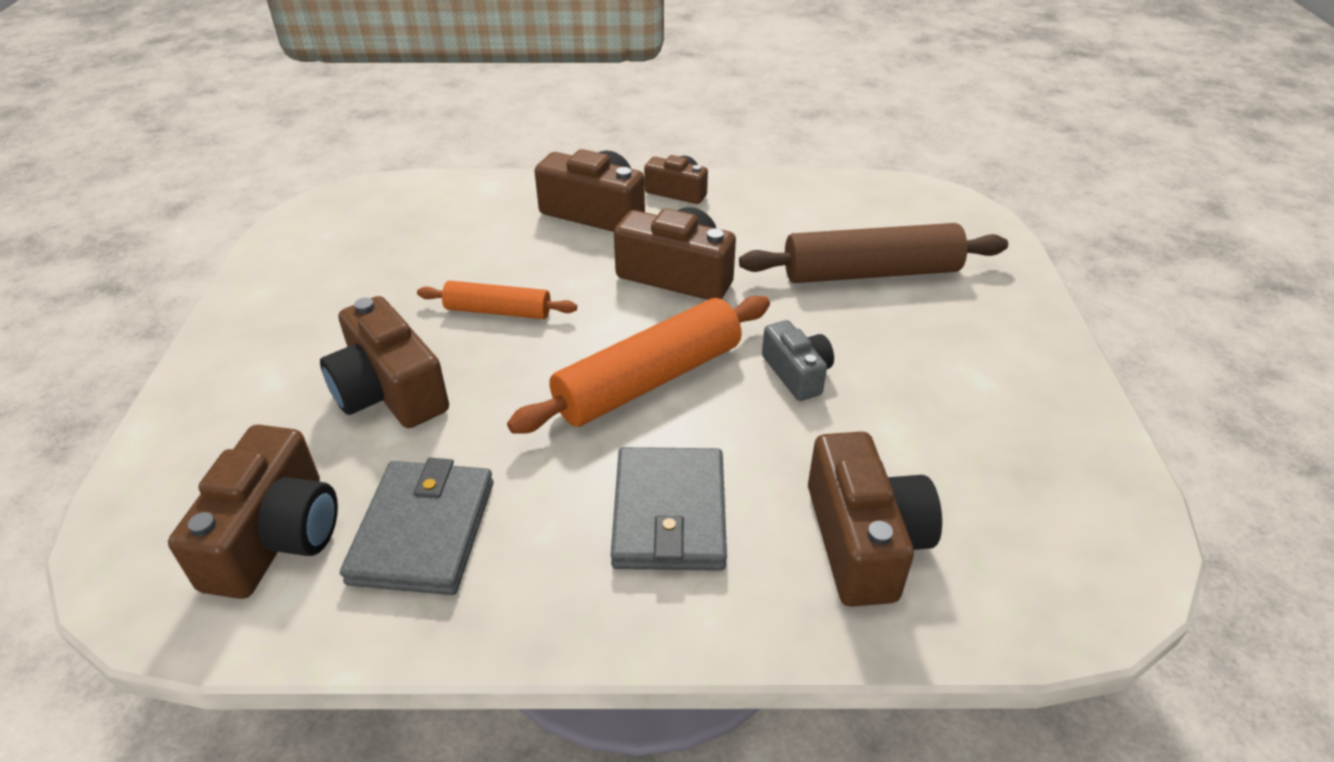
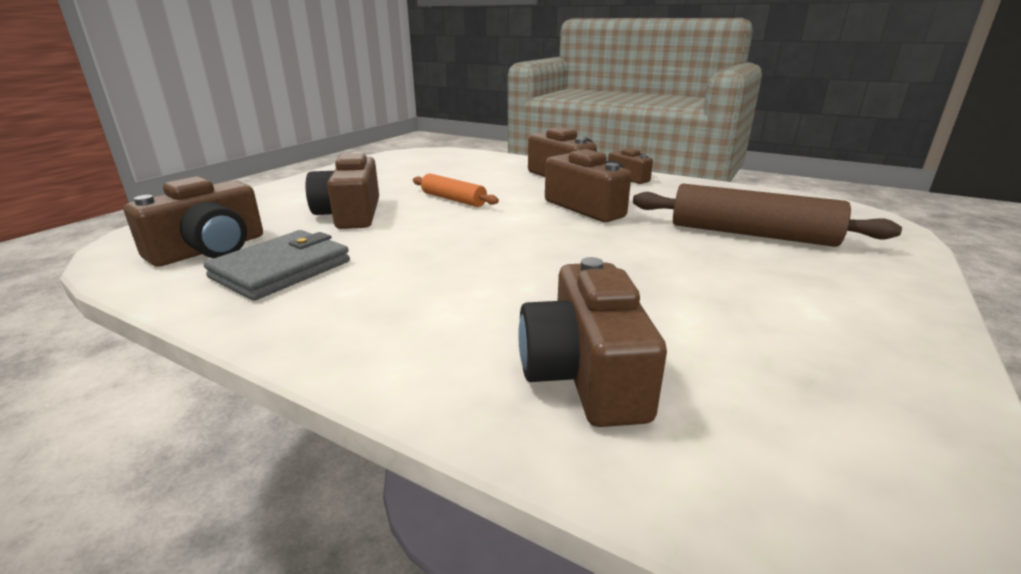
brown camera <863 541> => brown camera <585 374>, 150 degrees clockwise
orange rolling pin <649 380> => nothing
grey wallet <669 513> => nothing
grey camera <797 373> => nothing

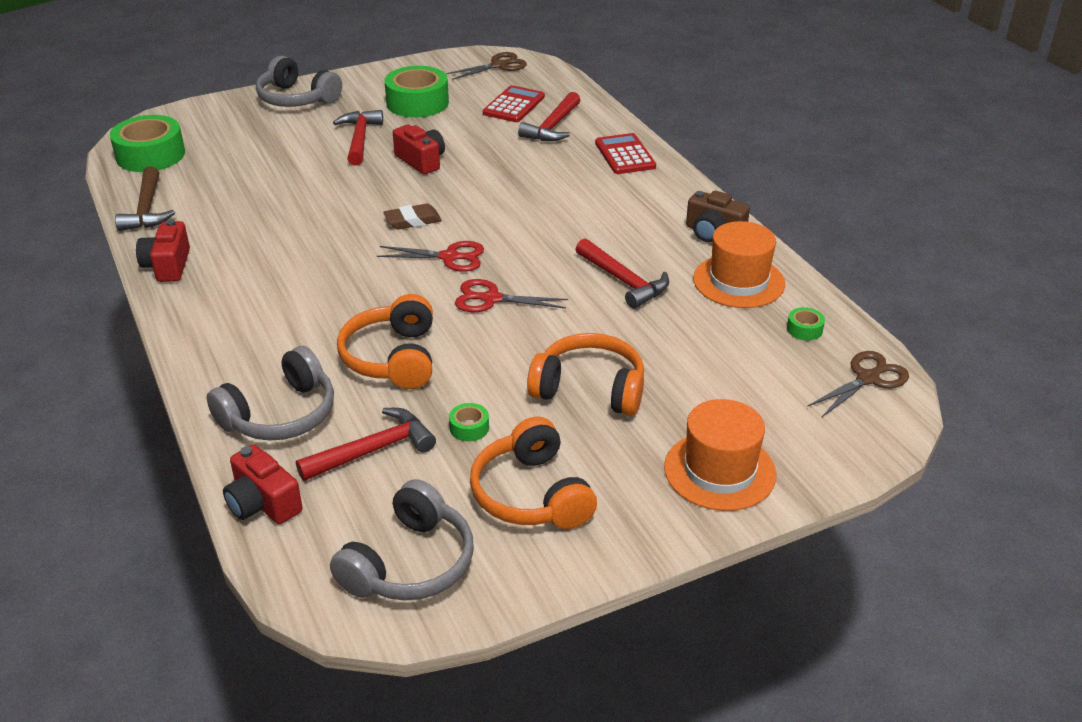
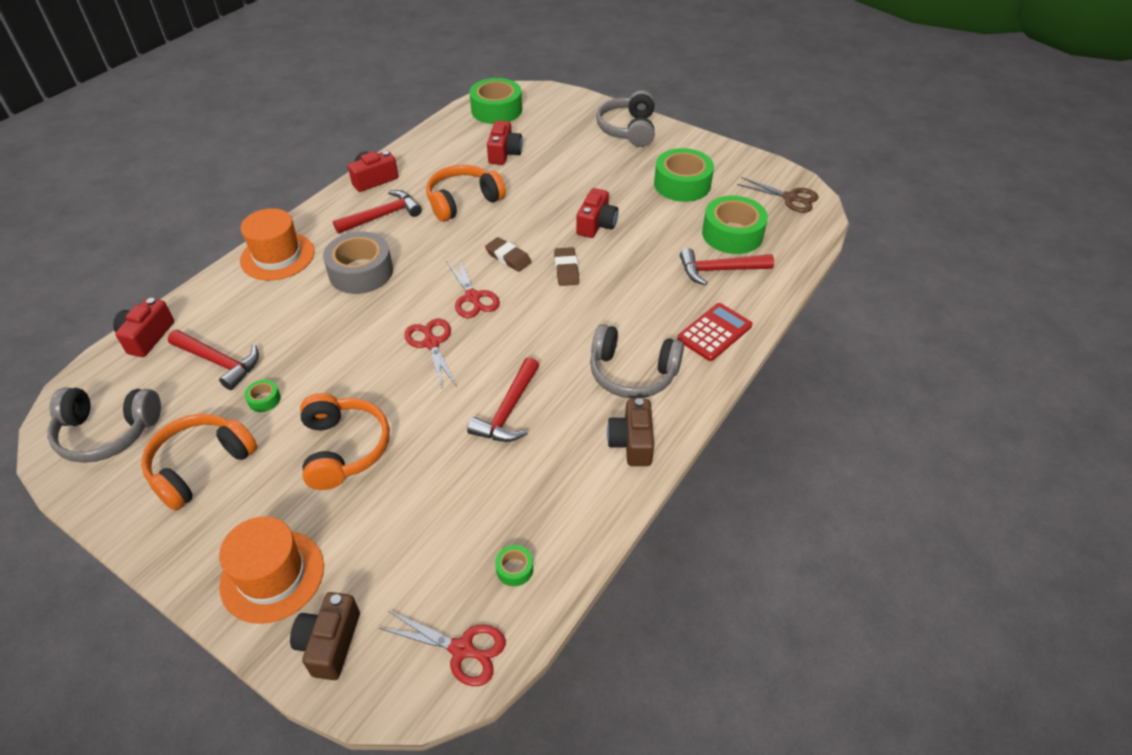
orange hat <738 281> => orange hat <277 256>, relocated
nothing => brown camera <330 643>
nothing => grey tape <361 272>
red hammer <360 139> => red hammer <382 216>, relocated
brown scissors <868 379> => red scissors <461 649>
orange headphones <393 358> => orange headphones <463 201>, relocated
nothing => red camera <504 153>
nothing => brown eraser <566 269>
grey headphones <280 414> => grey headphones <632 373>, relocated
red calculator <514 105> => green tape <732 234>
brown hammer <146 209> => nothing

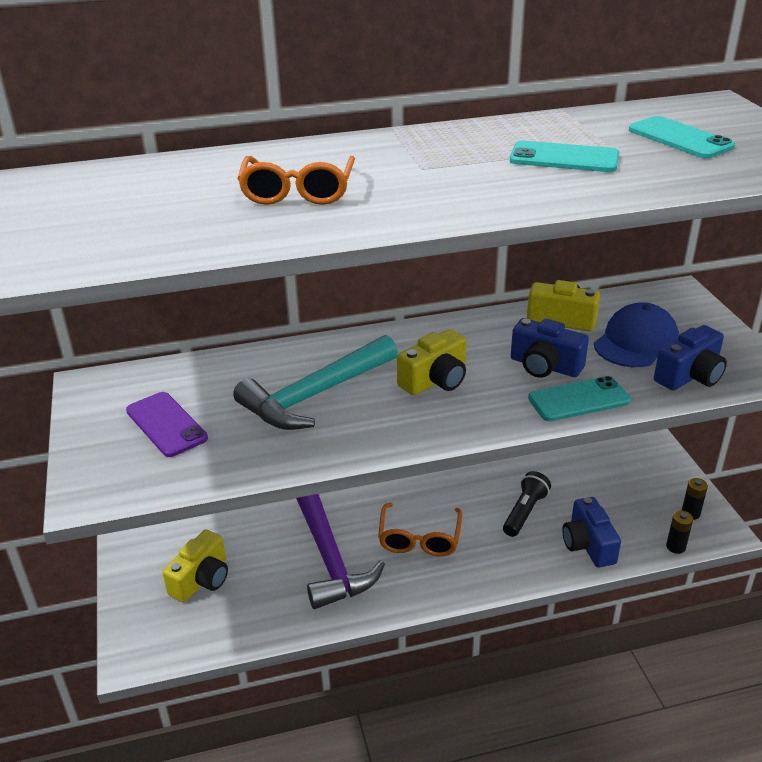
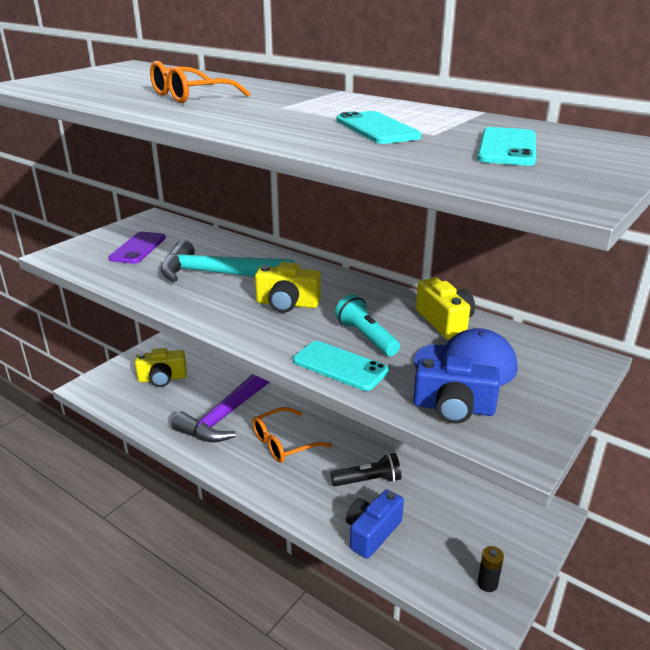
blue camera <545 366> => turquoise flashlight <366 337>
black battery <675 547> => nothing

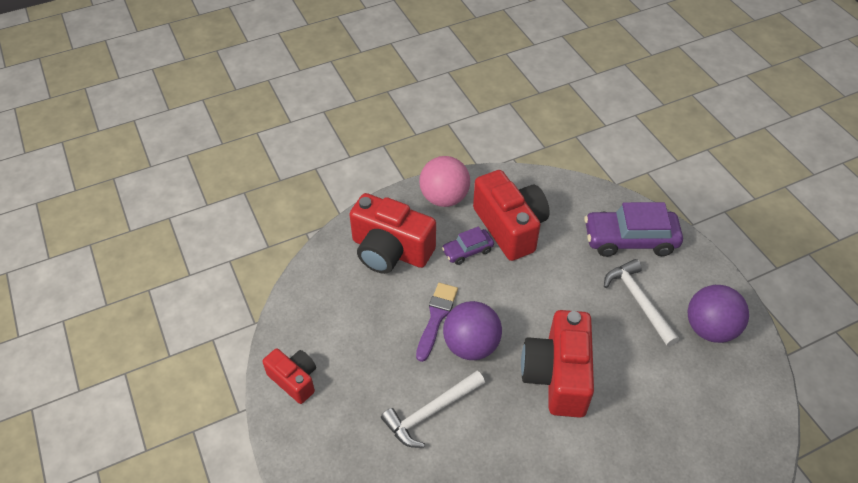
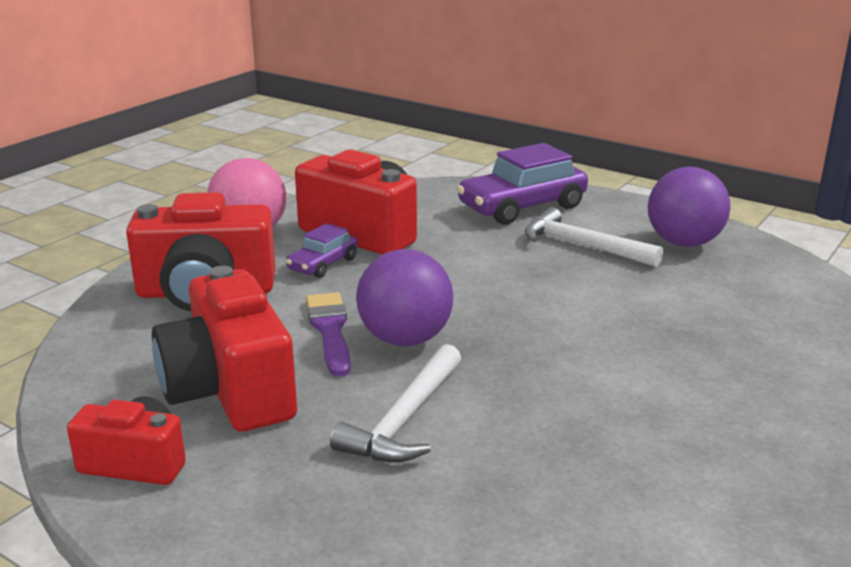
red camera <557 375> => red camera <230 390>, relocated

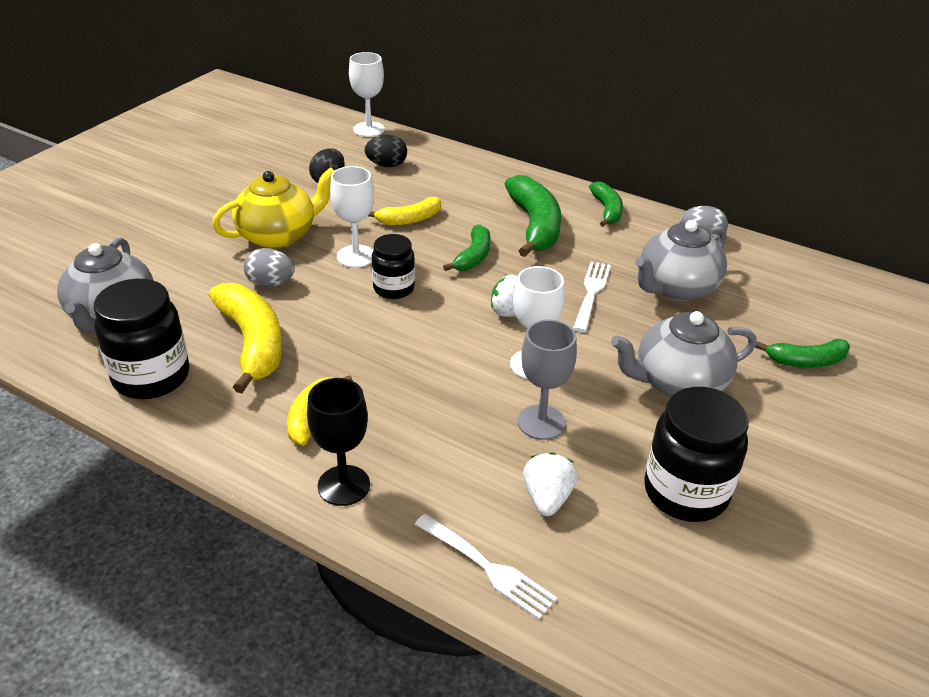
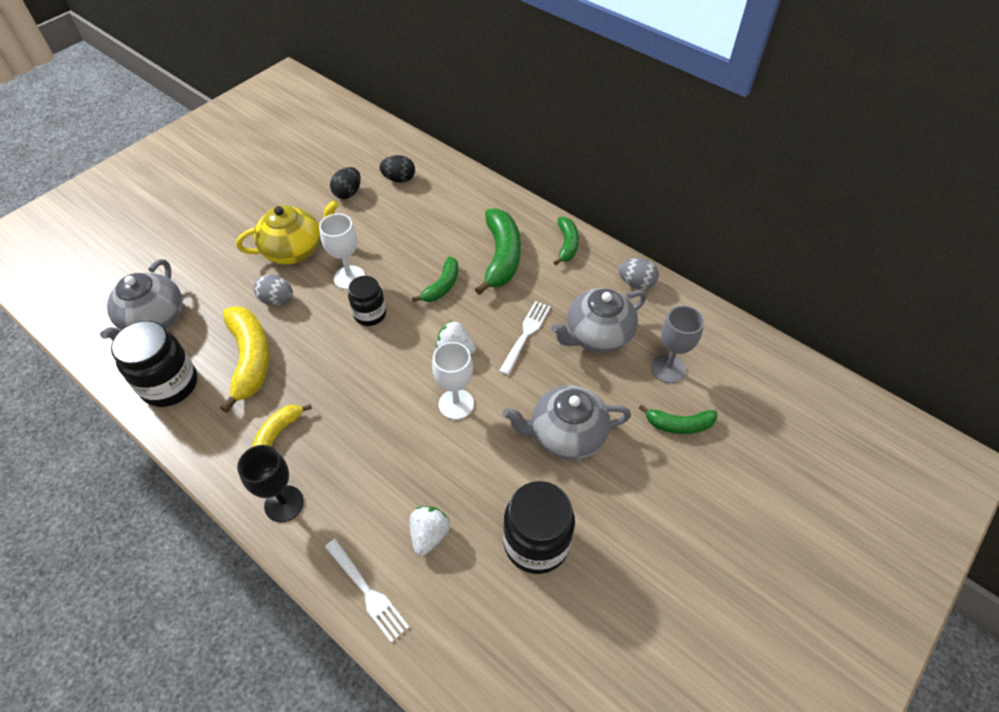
grey goblet <541 422> => grey goblet <668 368>, relocated
white goblet <369 129> => nothing
yellow banana <409 219> => nothing

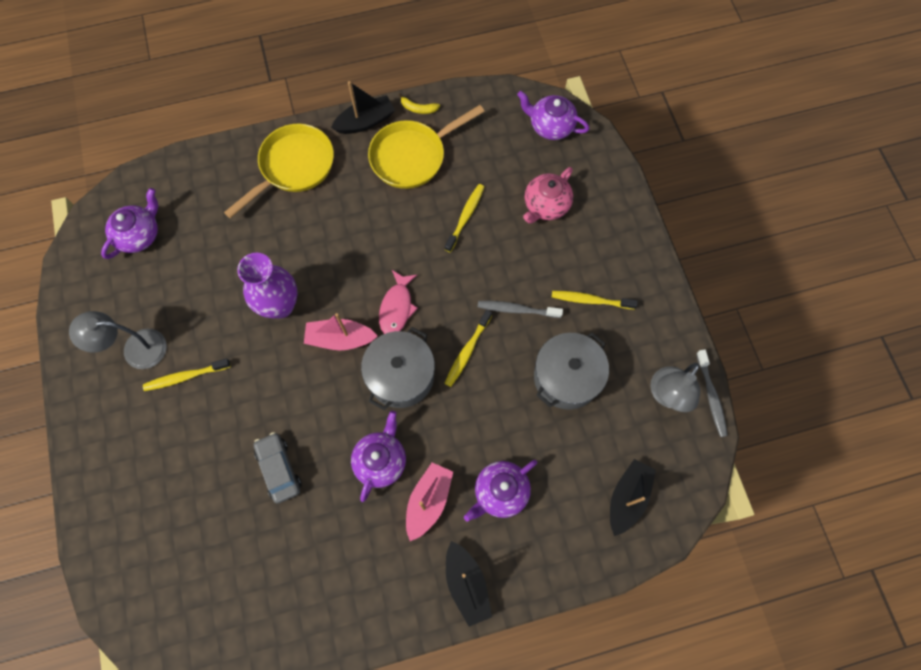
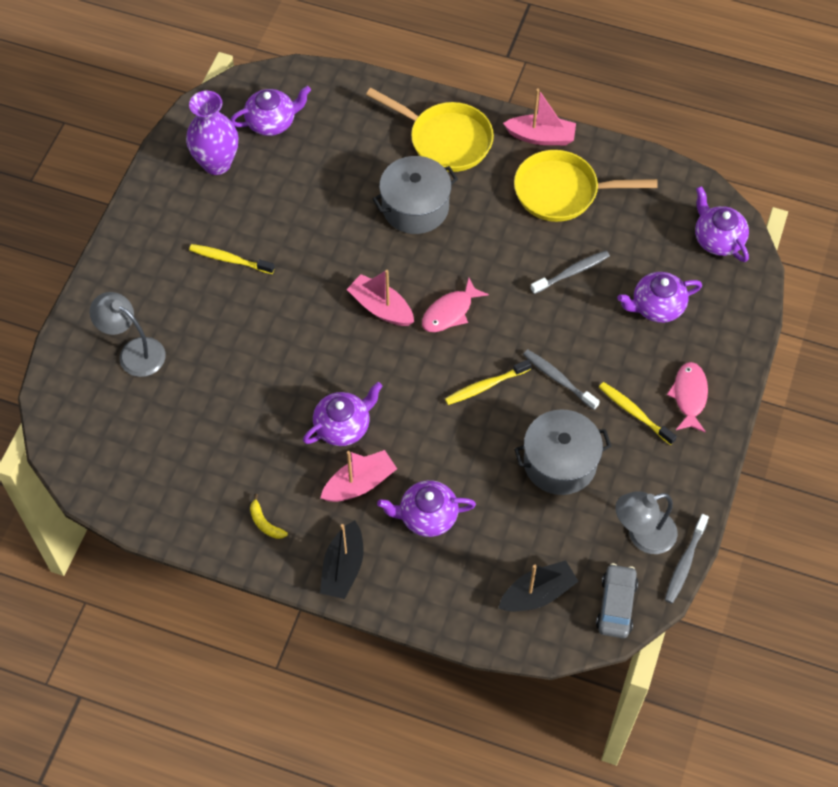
grey lamp <135 349> => grey lamp <134 352>, relocated
purple vase <280 305> => purple vase <216 163>, relocated
yellow banana <418 108> => yellow banana <265 523>, relocated
yellow pan <293 167> => yellow pan <446 140>, 45 degrees clockwise
grey pot <400 376> => grey pot <415 207>, relocated
black boat <365 122> => pink boat <541 137>
yellow toothbrush <465 217> => grey toothbrush <571 272>
grey car <279 469> => grey car <616 605>, relocated
pink teapot <546 205> => purple teapot <656 307>
nothing => pink fish <689 396>

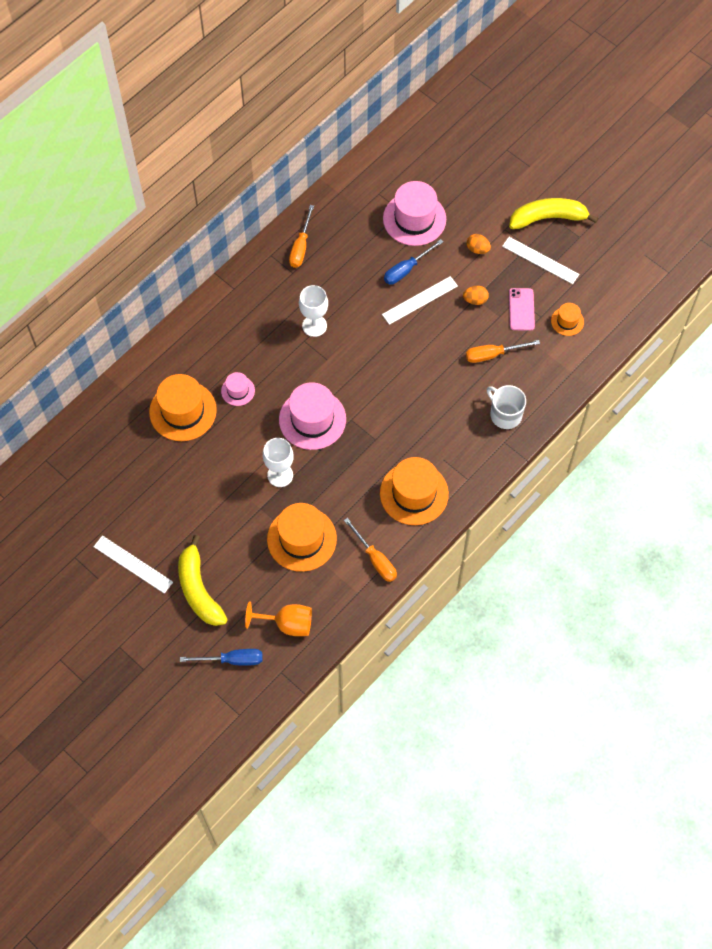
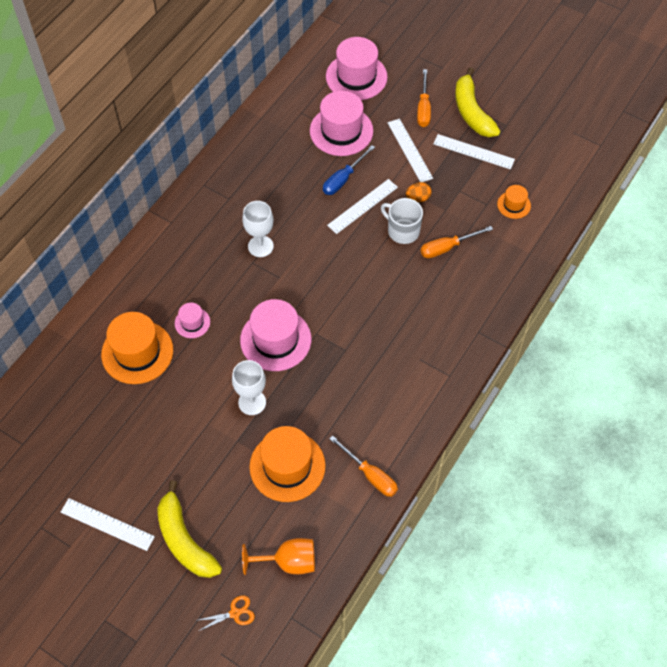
blue screwdriver <232 660> => orange scissors <234 613>
nothing => pink hat <356 77>
white mug <505 414> => white mug <402 231>, relocated
orange egg <477 249> => white ruler <409 150>
orange screwdriver <301 247> => orange screwdriver <423 108>, relocated
yellow banana <548 218> => yellow banana <472 112>, 90 degrees counterclockwise
orange hat <414 493> => nothing
pink phone <521 309> => nothing

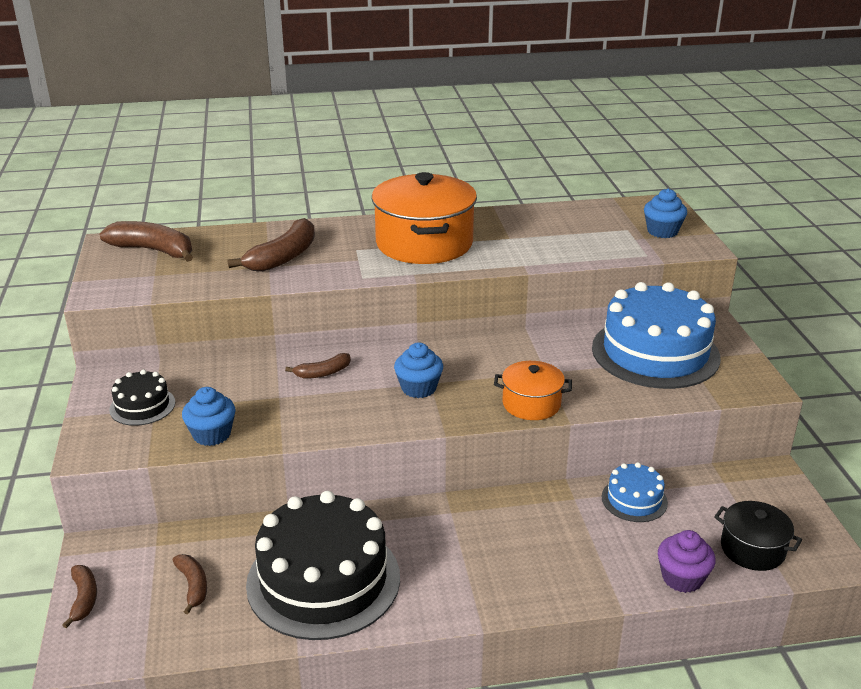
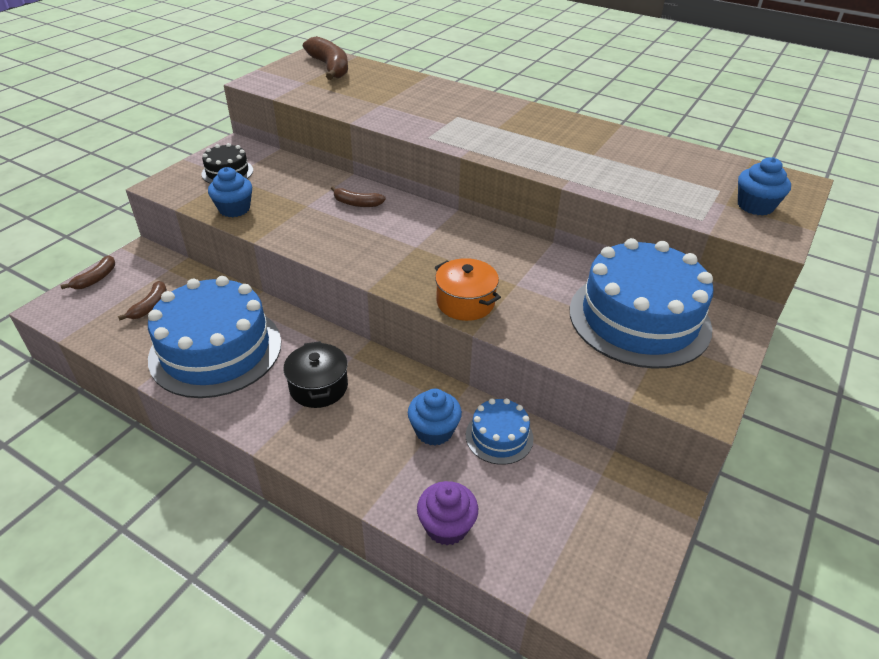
black cake <323 580> => blue cake <216 350>
black pot <752 549> => black pot <318 387>, relocated
blue cupcake <418 388> => blue cupcake <434 431>, relocated
brown banana <283 257> => nothing
orange pot <424 243> => nothing

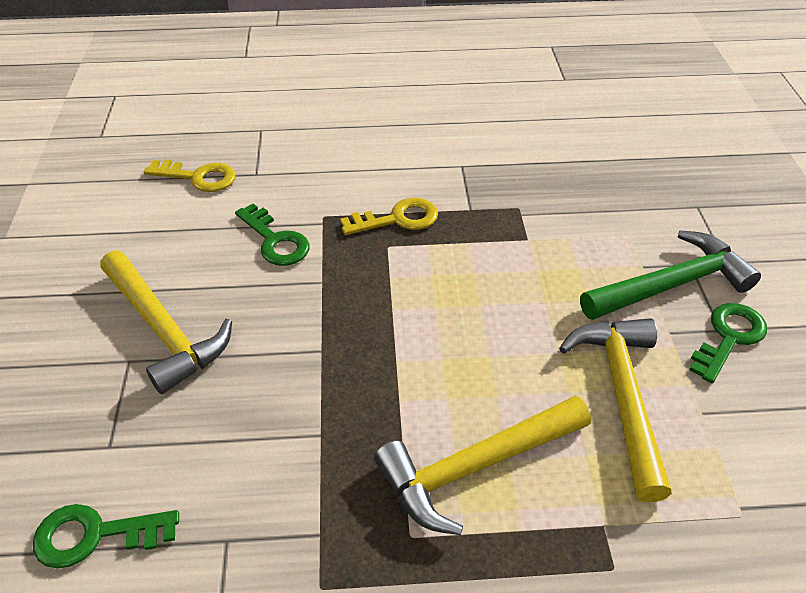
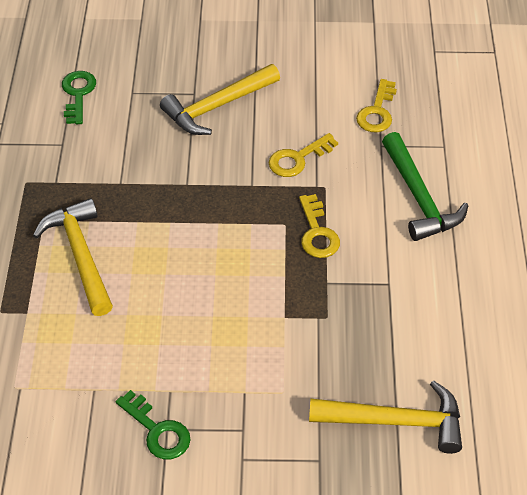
green key <275 241> => yellow key <298 159>
yellow hammer <622 395> => yellow hammer <396 421>, relocated
green hammer <672 284> => green hammer <419 198>, relocated

